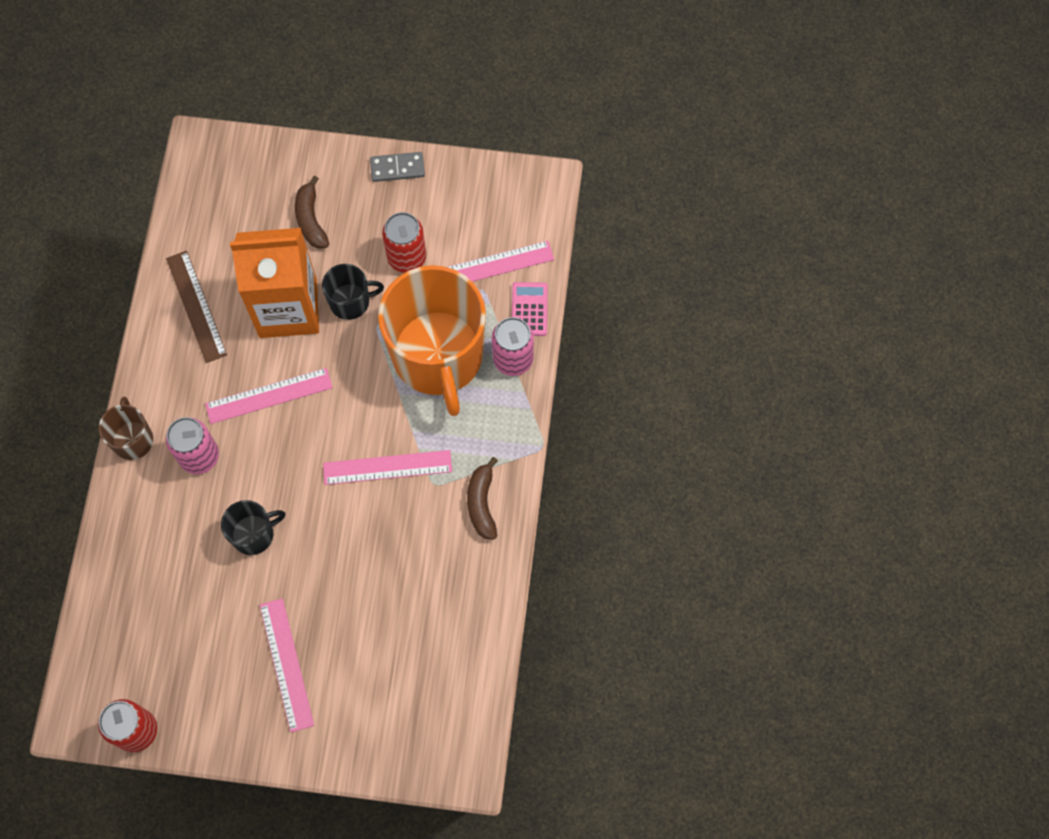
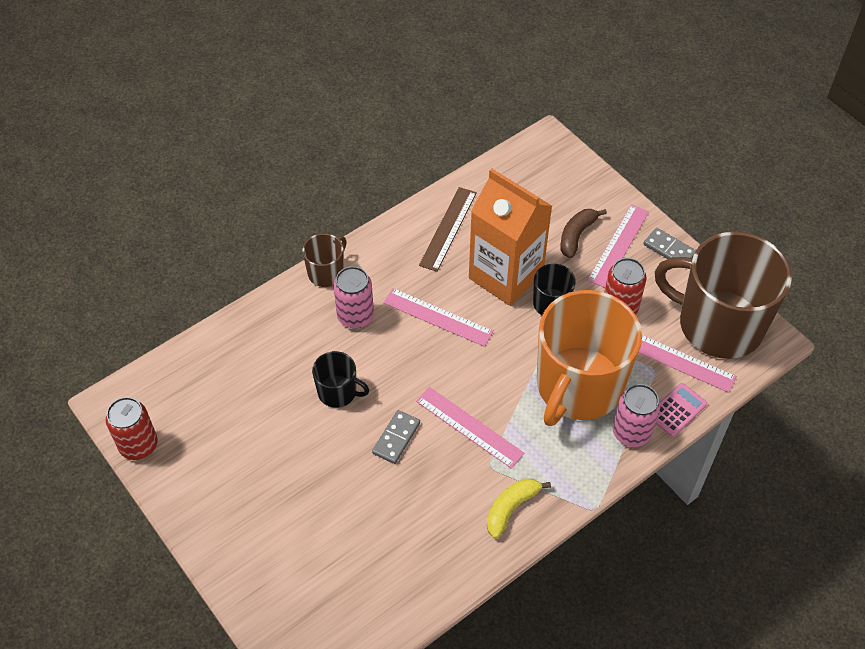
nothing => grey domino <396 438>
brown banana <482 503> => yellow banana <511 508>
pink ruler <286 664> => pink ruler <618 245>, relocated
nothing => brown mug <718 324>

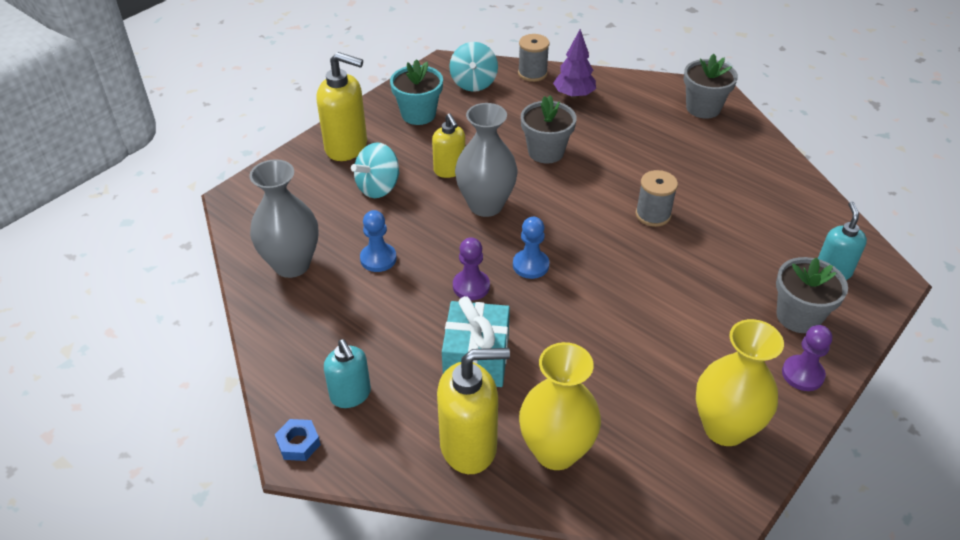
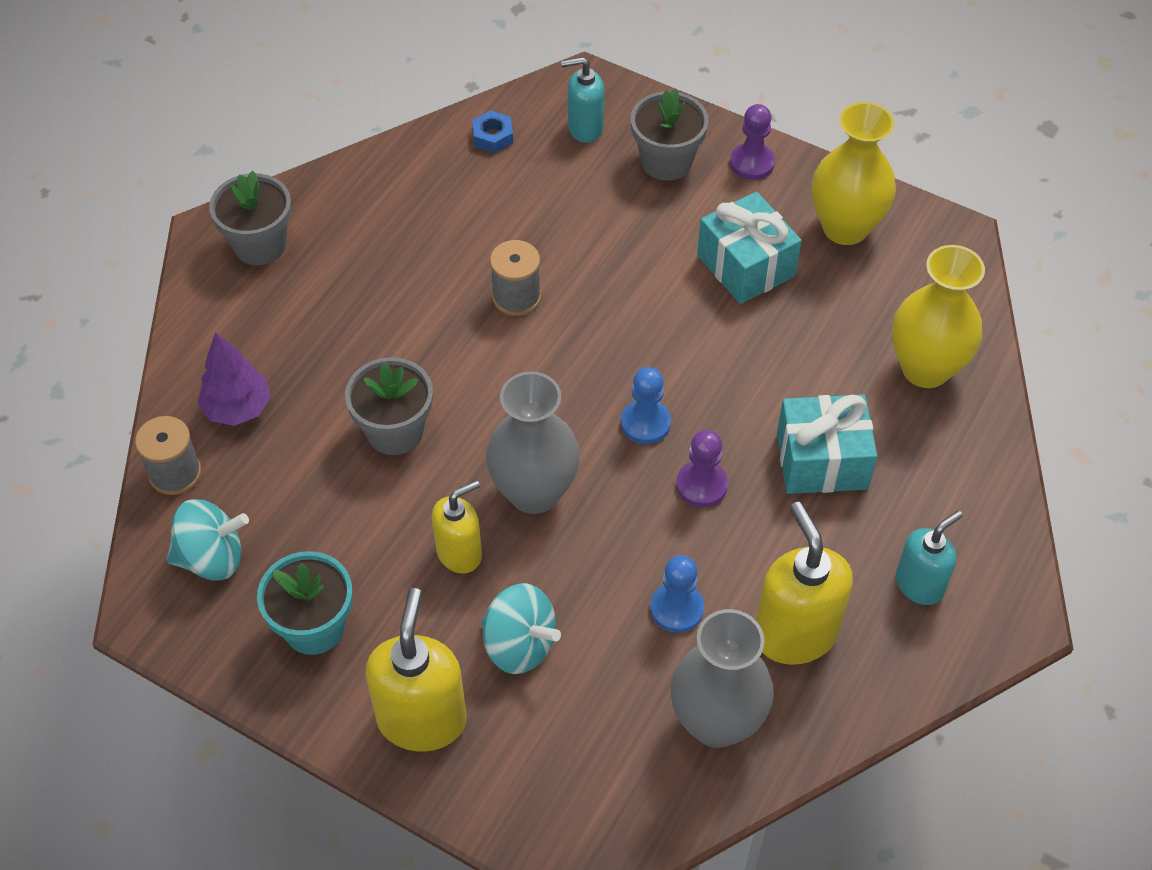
blue nut <298 443> => blue nut <493 137>, relocated
nothing => turquoise gift <746 265>
yellow soap dispenser <469 446> => yellow soap dispenser <795 633>, relocated

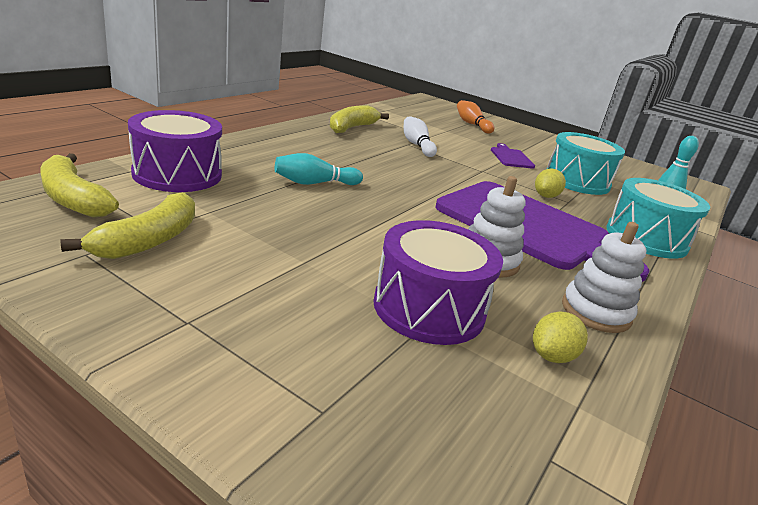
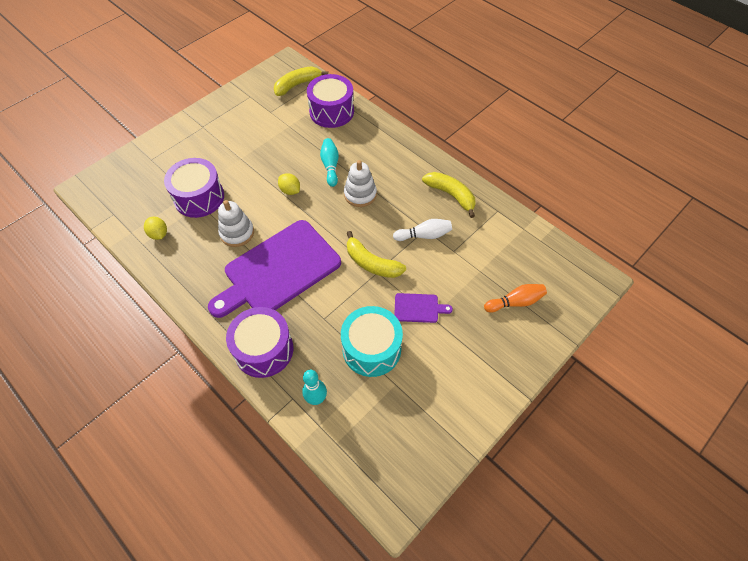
turquoise drum <646 238> => purple drum <264 350>
yellow lemon <545 196> => yellow lemon <290 190>, relocated
white stacking toy <596 312> => white stacking toy <360 194>, relocated
yellow banana <148 240> => yellow banana <371 263>, relocated

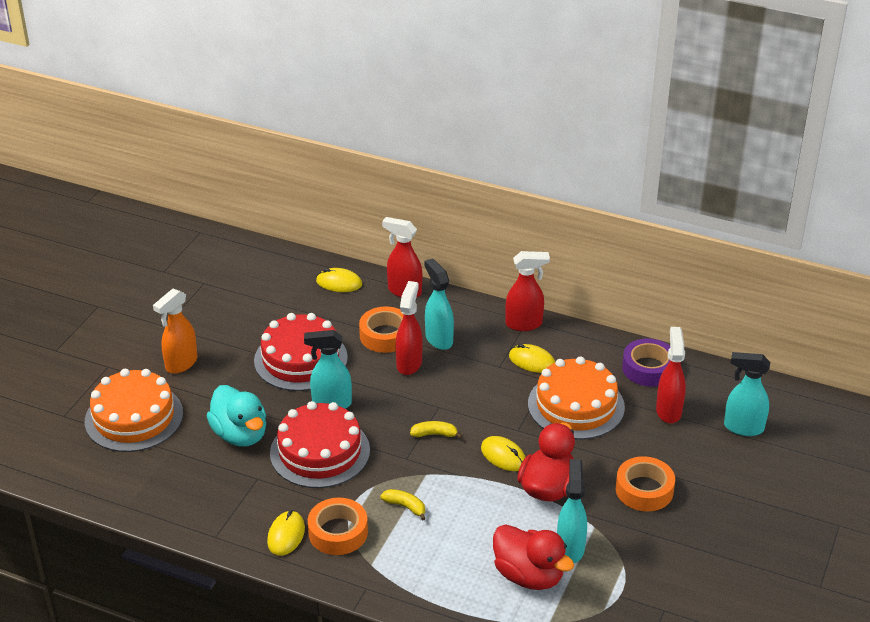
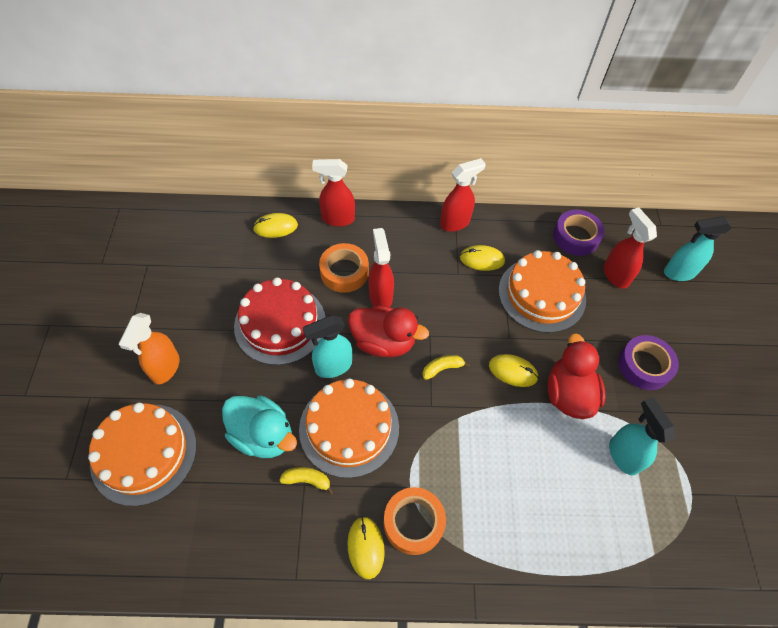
yellow banana <405 506> => yellow banana <307 480>, relocated
red cake <320 452> => orange cake <349 428>
red duck <529 575> => red duck <383 342>, relocated
orange tape <644 490> => purple tape <644 366>
turquoise spray bottle <438 339> => nothing

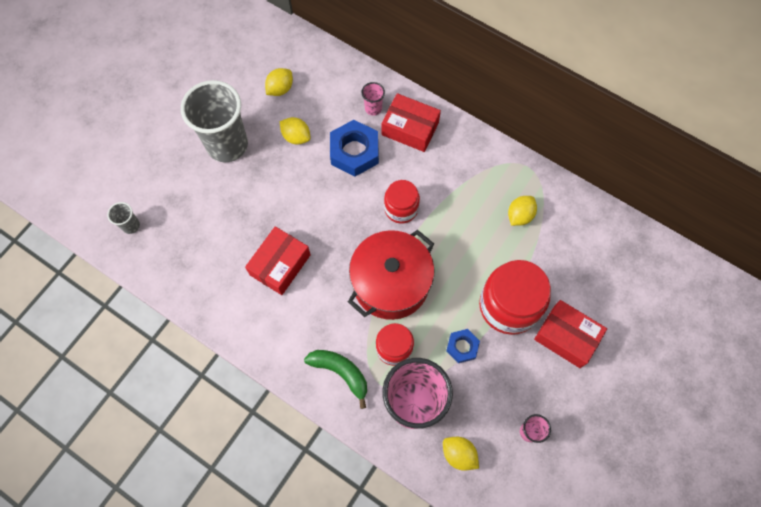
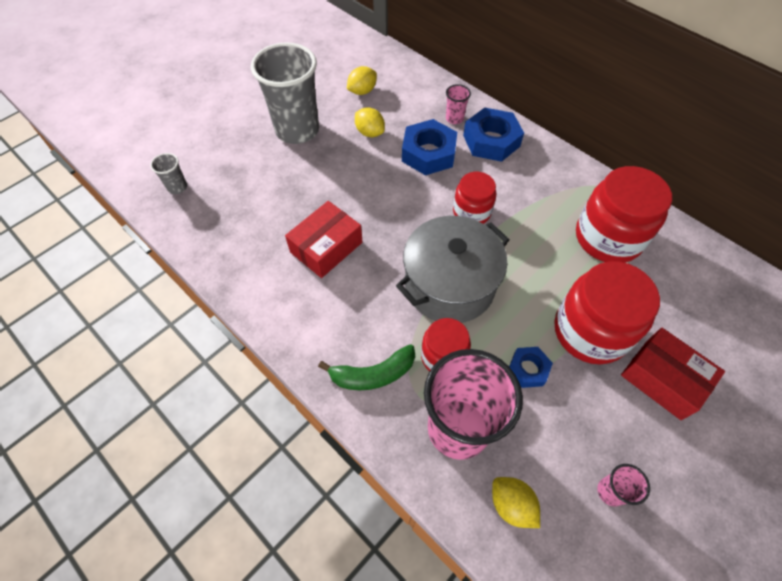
green banana <340 372> => green banana <373 374>, 120 degrees clockwise
red pot <391 283> => grey pot <449 285>
red box <410 128> => blue nut <491 140>
yellow lemon <519 215> => red jar <608 238>

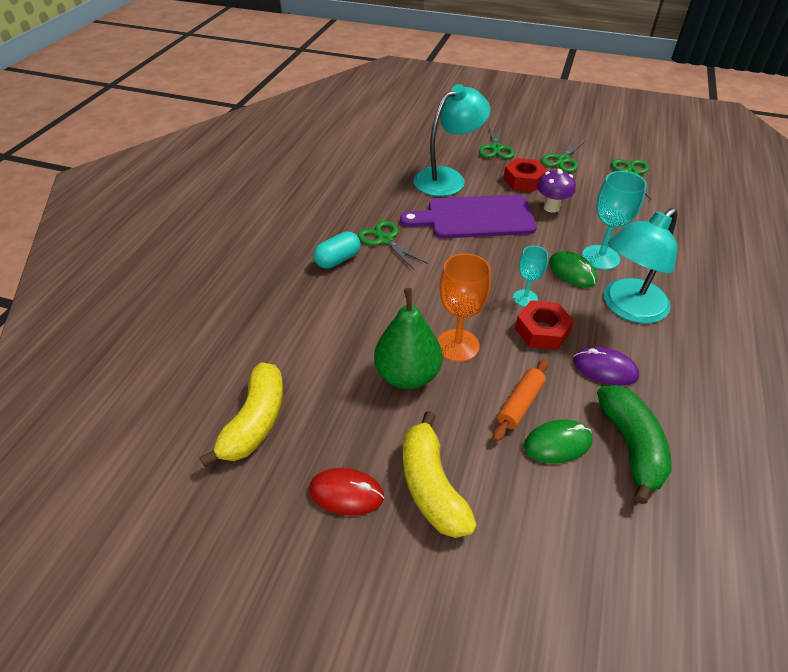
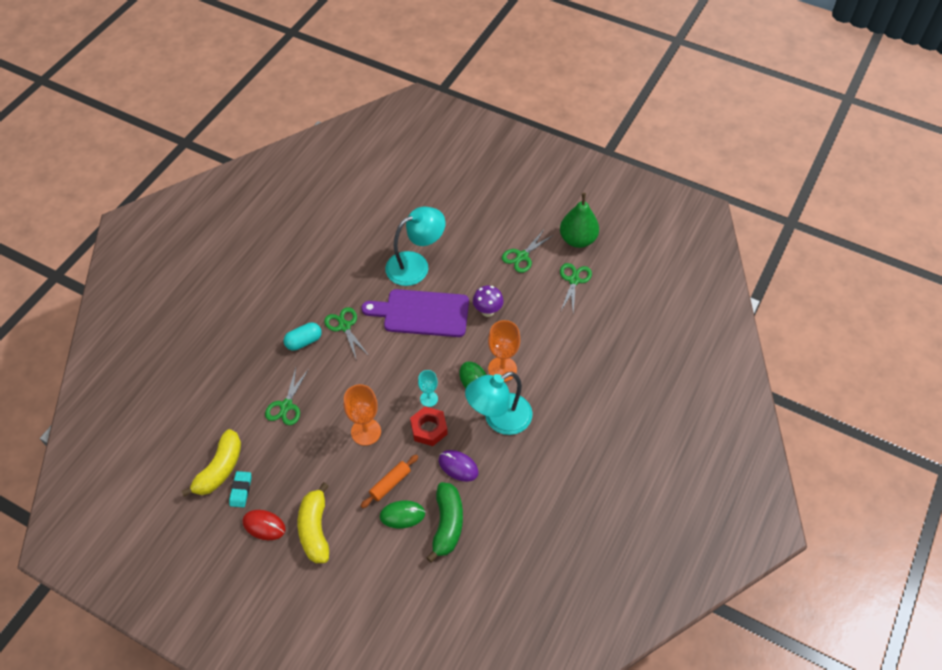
nothing => turquoise eraser <241 490>
green scissors <496 148> => green scissors <286 406>, relocated
turquoise goblet <600 257> => orange goblet <502 369>
green pear <407 375> => green pear <577 239>, relocated
red nut <523 180> => nothing

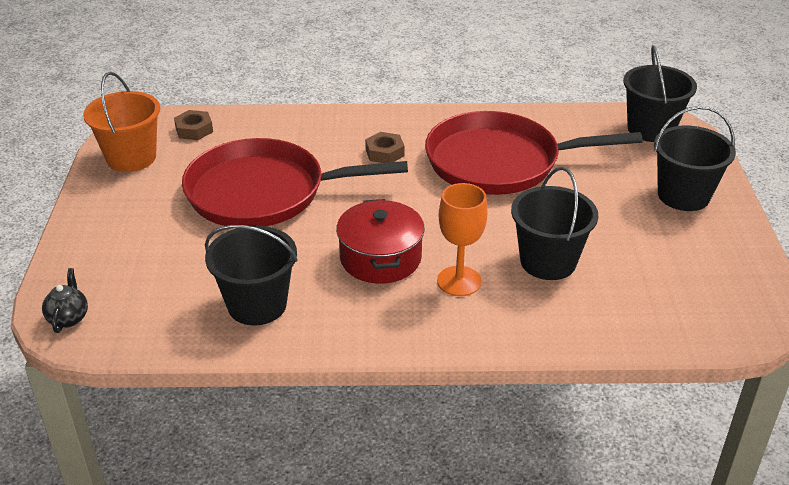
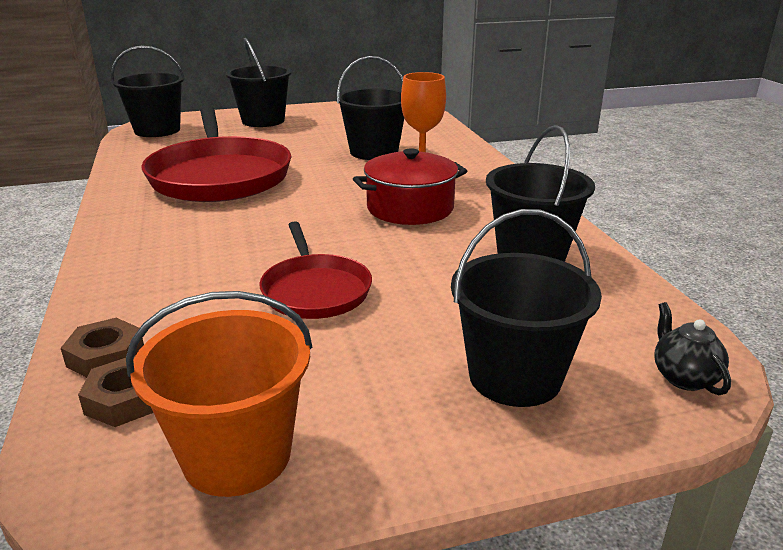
brown nut <384 152> => brown nut <106 356>, relocated
red pan <263 192> => red pan <315 290>, x0.55
nothing => black bucket <514 377>
black teapot <68 318> => black teapot <683 377>, 90 degrees clockwise

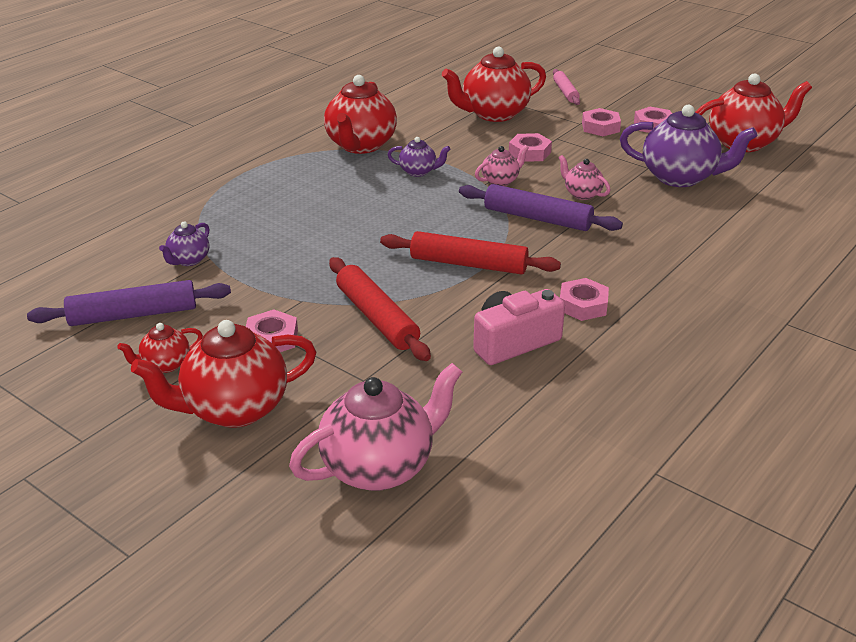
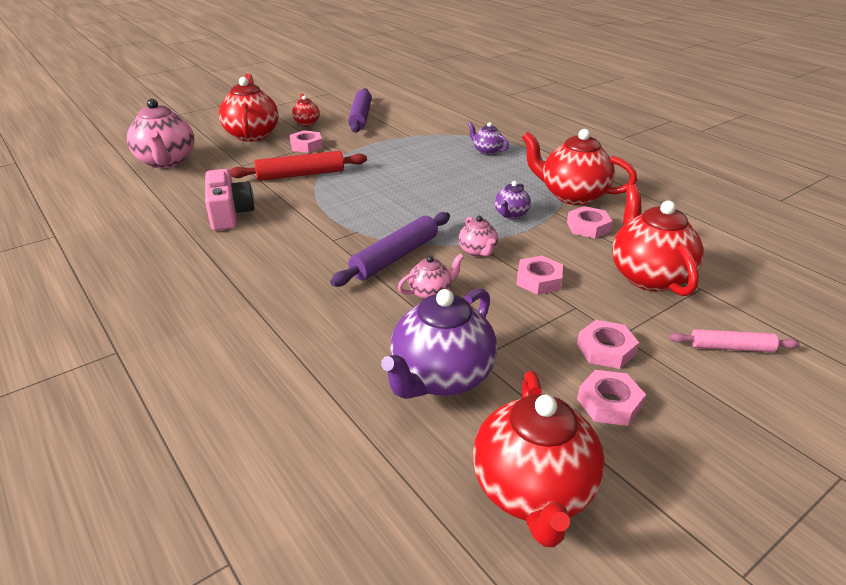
purple teapot <188 260> => purple teapot <487 151>, relocated
pink nut <583 305> => pink nut <588 227>, relocated
red rolling pin <468 264> => nothing

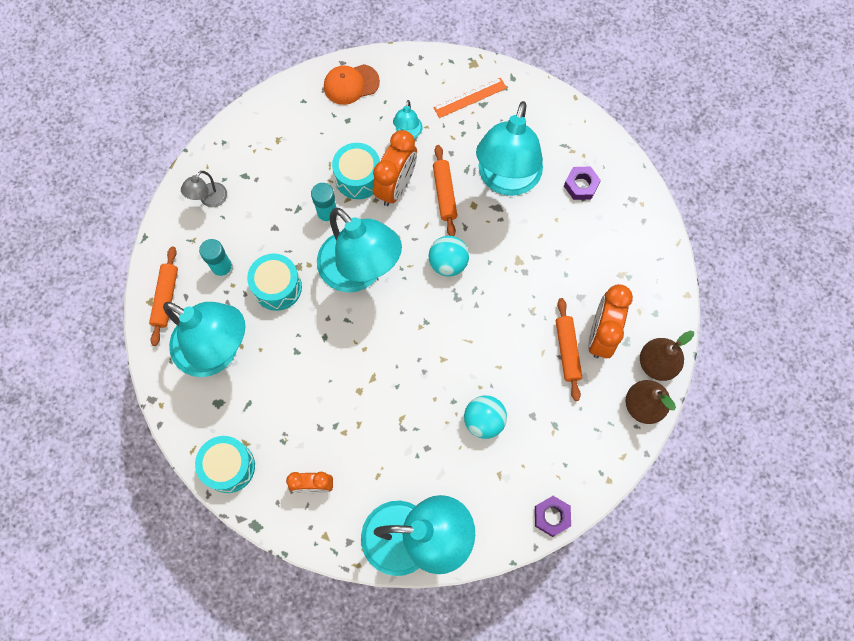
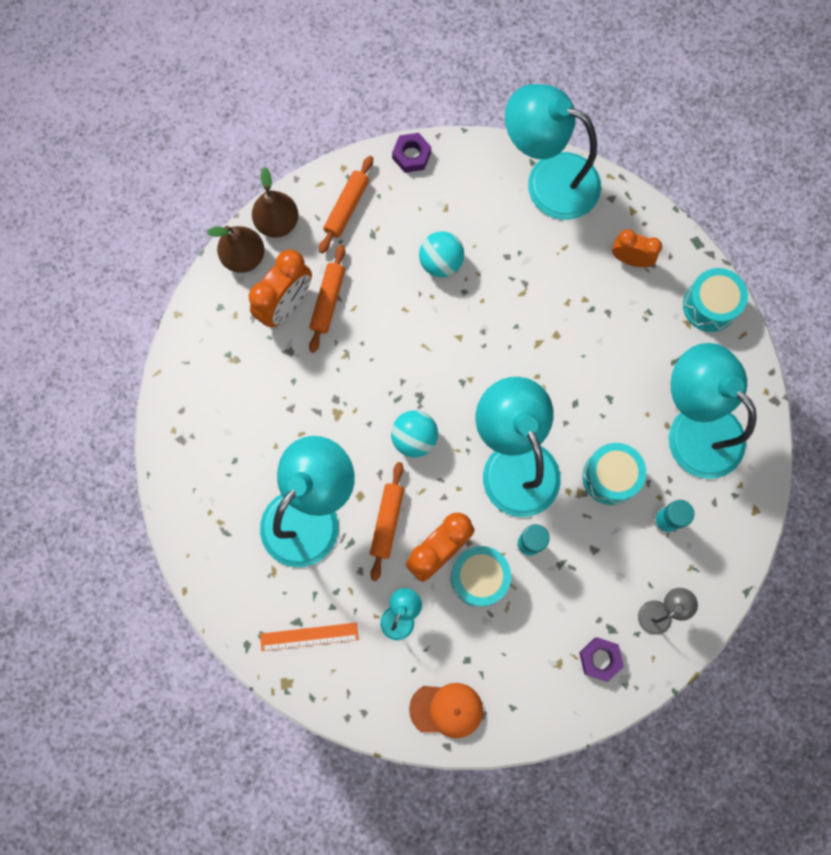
orange rolling pin <166 298> => orange rolling pin <346 208>, relocated
purple nut <581 185> => purple nut <600 659>, relocated

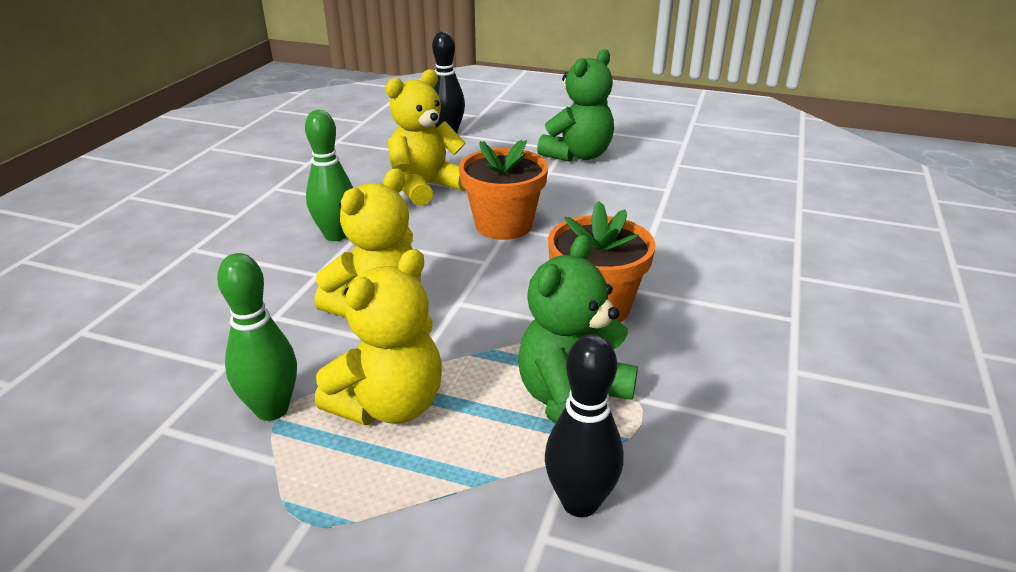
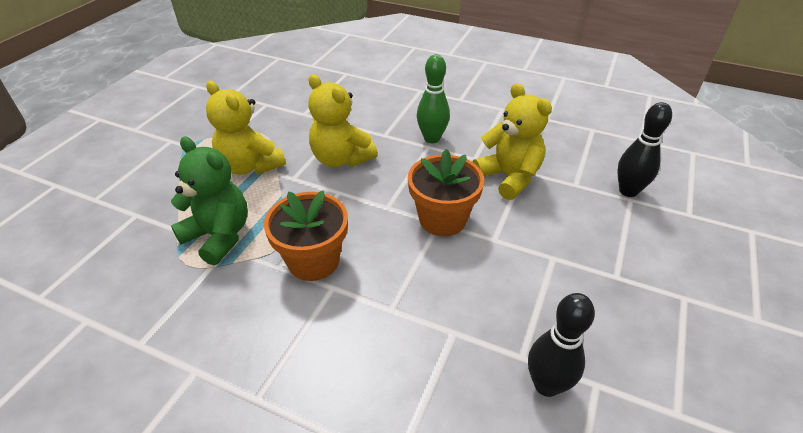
black bowling pin <580 502> => black bowling pin <546 385>, relocated
green bowling pin <272 409> => nothing
green teddy bear <578 155> => nothing

